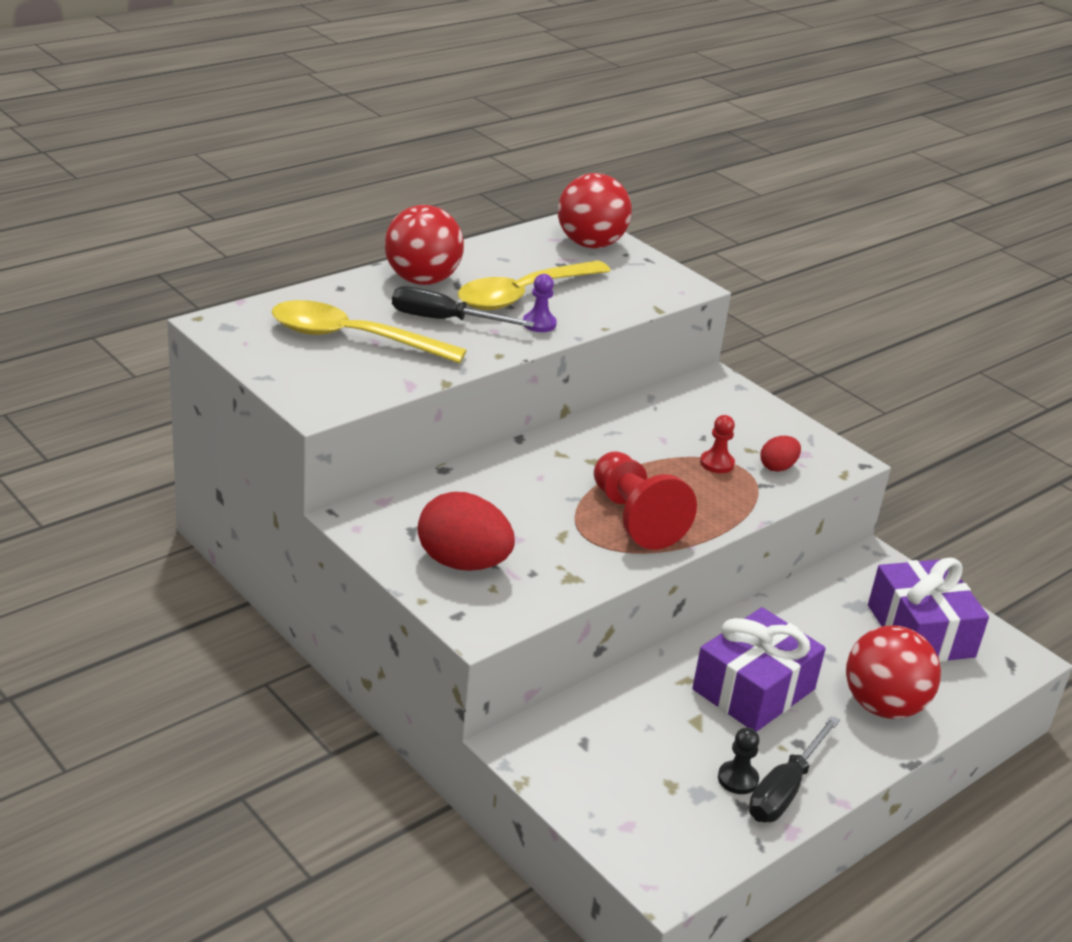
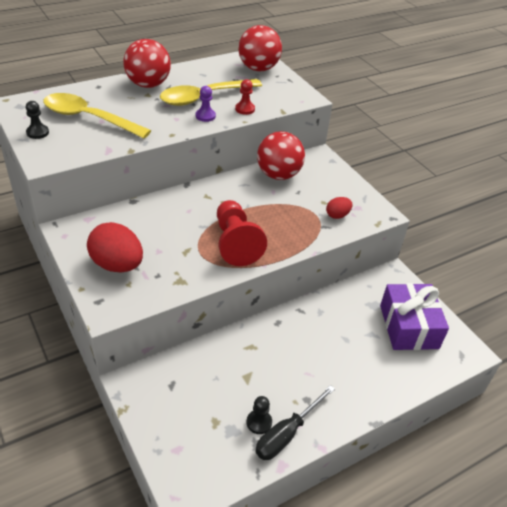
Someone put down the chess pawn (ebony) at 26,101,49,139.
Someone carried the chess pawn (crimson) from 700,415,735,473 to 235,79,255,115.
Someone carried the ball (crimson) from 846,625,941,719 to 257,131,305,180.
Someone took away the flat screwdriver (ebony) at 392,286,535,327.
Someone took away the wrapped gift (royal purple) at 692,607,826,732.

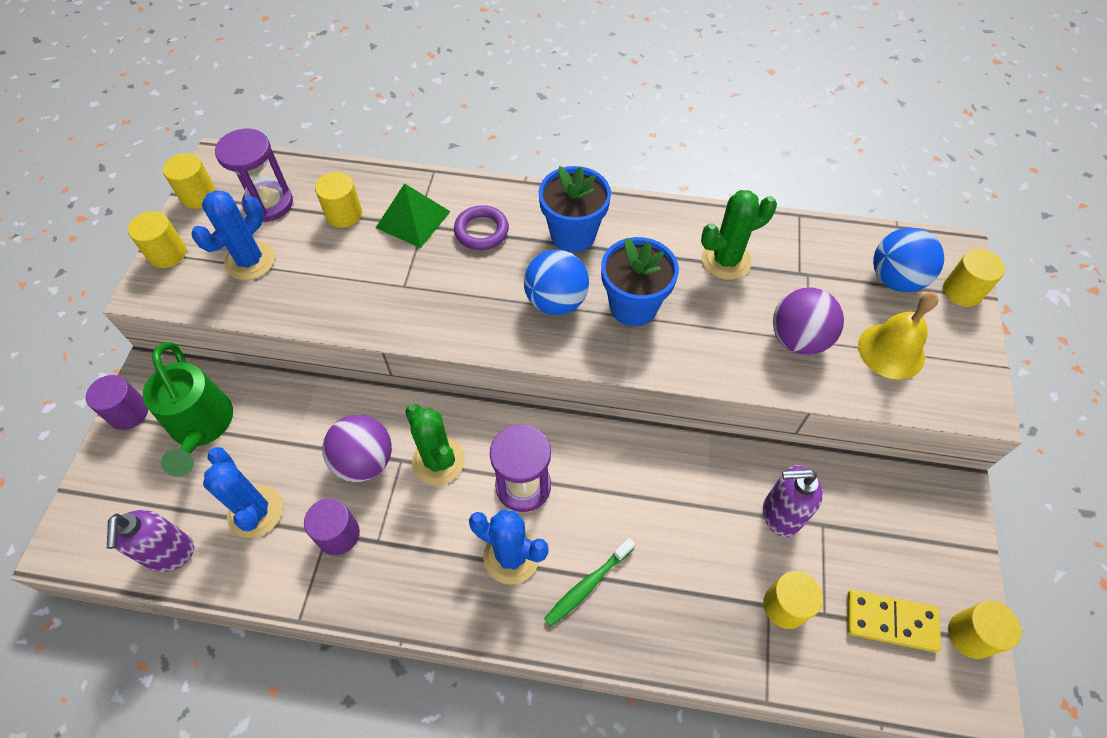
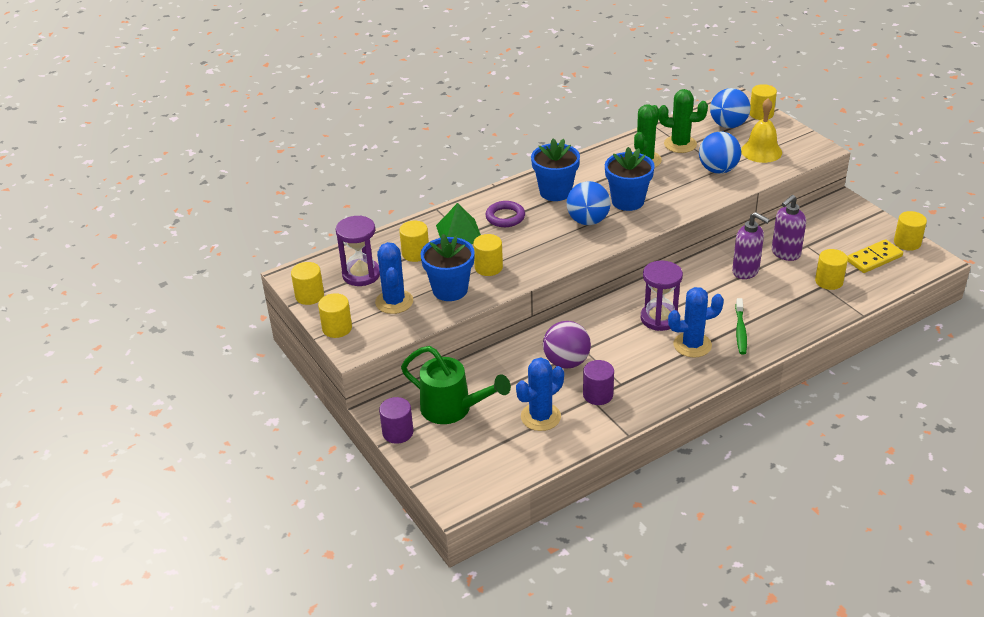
Someone put down the plant pot (royal blue) at 420,234,475,301.
Someone put down the cylinder (golden) at 473,234,503,276.
Someone rotated the saguaro cactus (royal blue) at 203,447,283,538 by 60 degrees counterclockwise.
Someone carried the saguaro cactus (leaf-green) from 405,404,465,485 to 658,89,708,153.
Someone repainted the ball (royal purple) at 773,287,844,355, which became the ball (royal blue) at 699,132,741,174.
Someone carried the soap dispenser (royal purple) from 107,510,194,572 to 732,212,770,279.

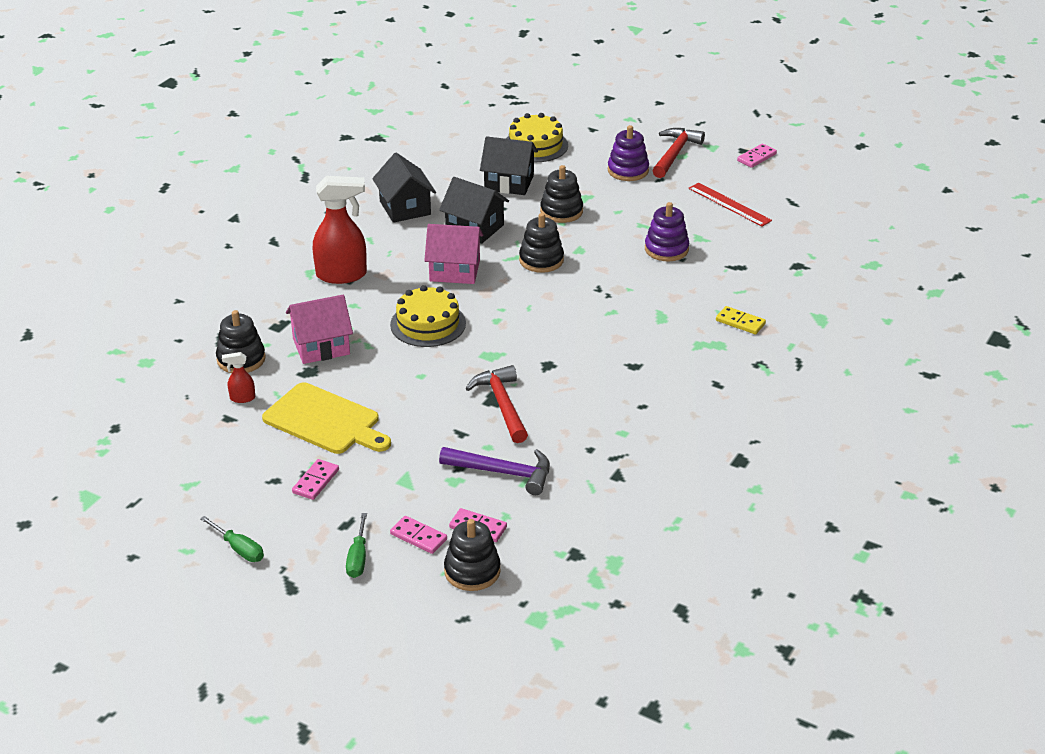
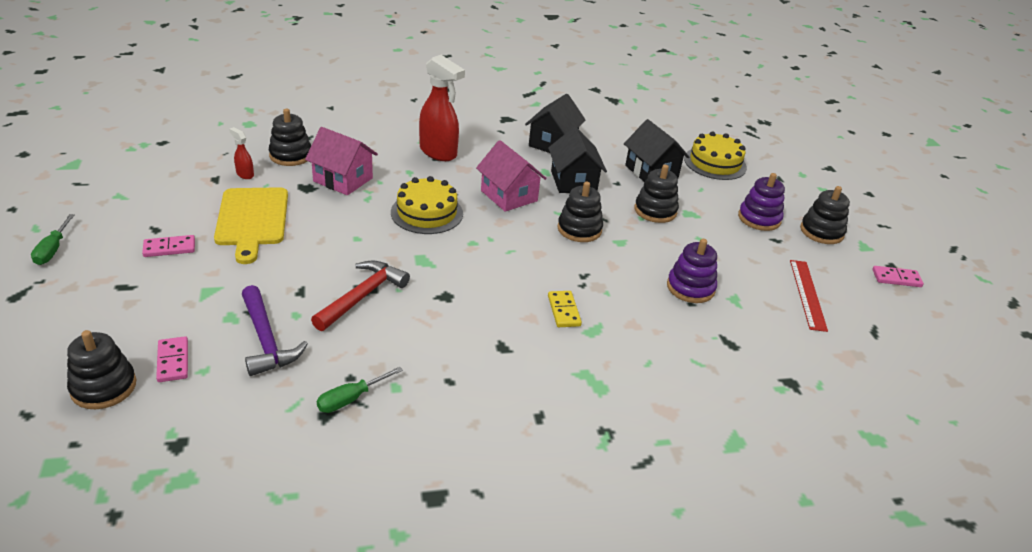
Someone carried the flat screwdriver (leaf-green) from 346,513,367,578 to 317,367,403,413.
Someone carried the domino piece (golden) from 716,306,766,334 to 548,291,582,327.
Someone swapped the claw hammer (crimson) at 652,128,705,178 for the stacking rings (ebony) at 800,186,850,244.
Someone took away the domino piece (rosy) at 390,516,447,554.

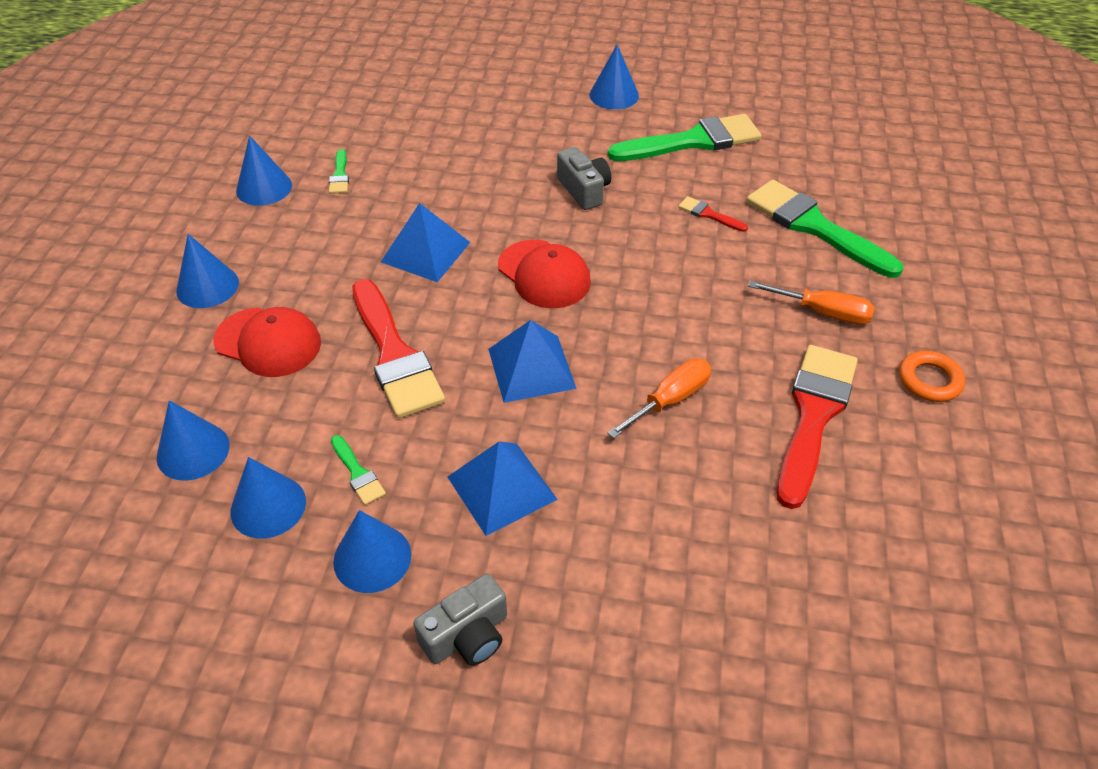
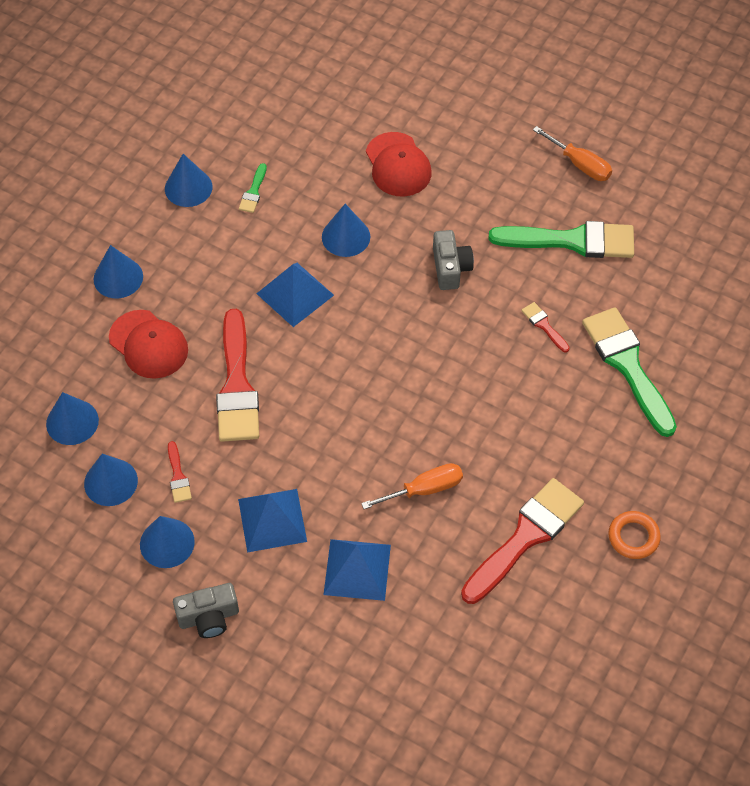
Someone repainted the brush (leaf-green) at 331,435,386,505, which became the brush (crimson) at 168,441,192,503.
Someone carried the solid cone (royal blue) from 589,45,639,110 to 322,204,370,257.
Someone carried the pyramid (royal blue) from 488,320,577,403 to 323,539,391,601.
Someone carried the cap (crimson) from 498,240,591,308 to 366,132,432,197.
Someone carried the flat screwdriver (bright orange) from 748,281,874,325 to 533,126,612,181.

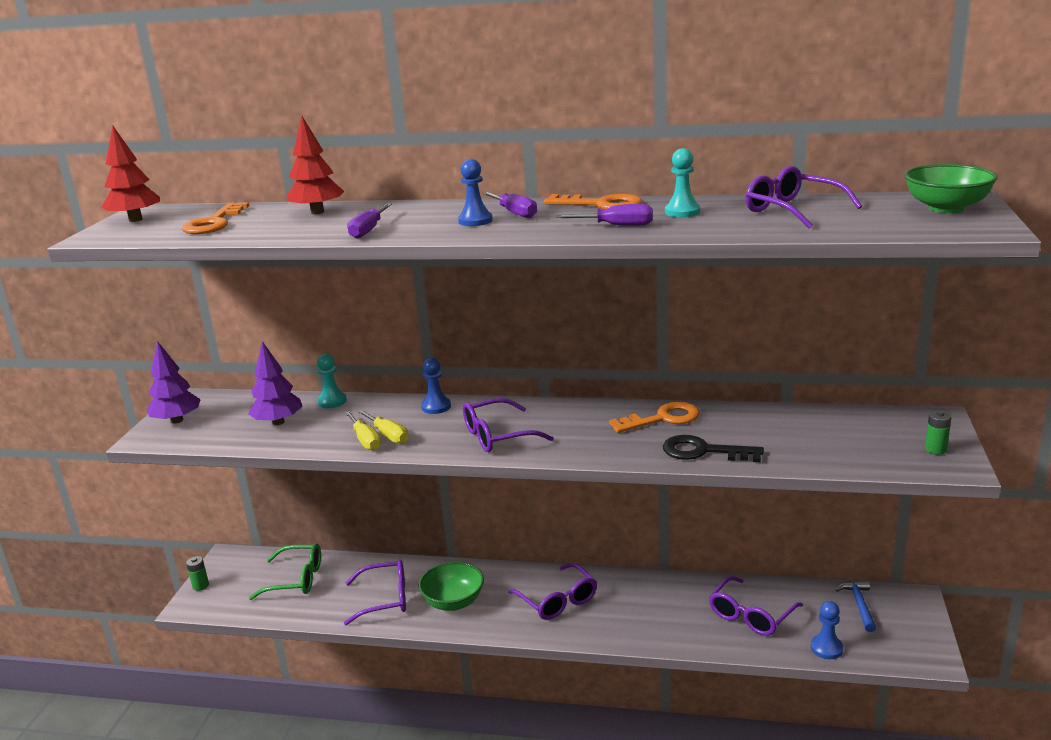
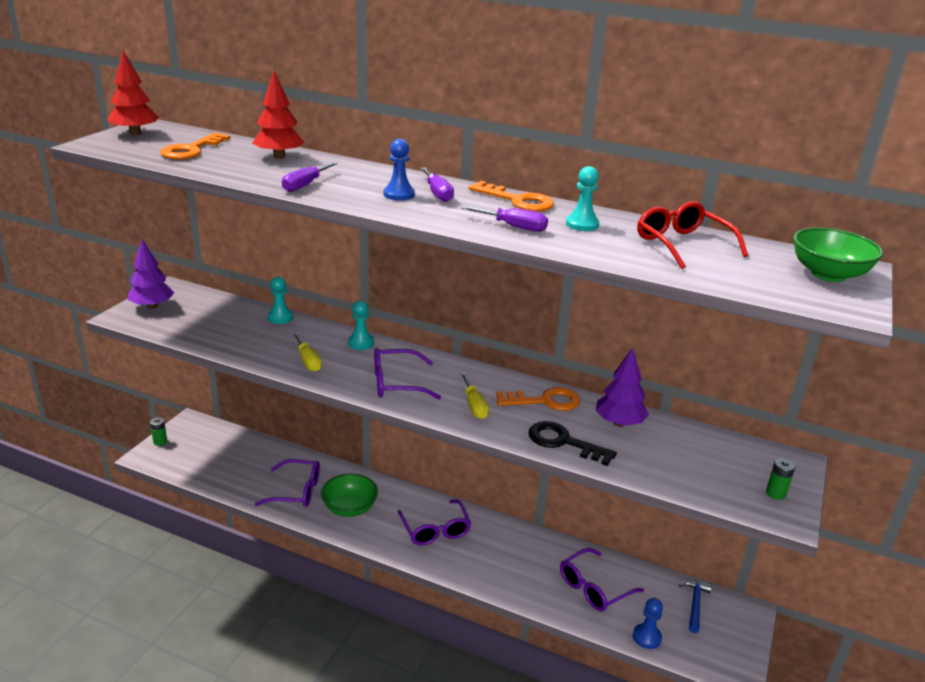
Someone repainted the chess pawn (royal blue) at 421,358,451,414, which became the chess pawn (aqua) at 348,301,374,350.
Someone carried the flat screwdriver (golden) from 345,411,381,450 to 460,372,489,419.
Someone carried the toy tree (royal purple) from 248,341,303,425 to 596,348,649,427.
Someone repainted the glasses (royal purple) at 746,166,862,229, which became the glasses (crimson) at 637,201,748,269.
Someone took away the glasses (leaf-green) at 249,543,321,600.

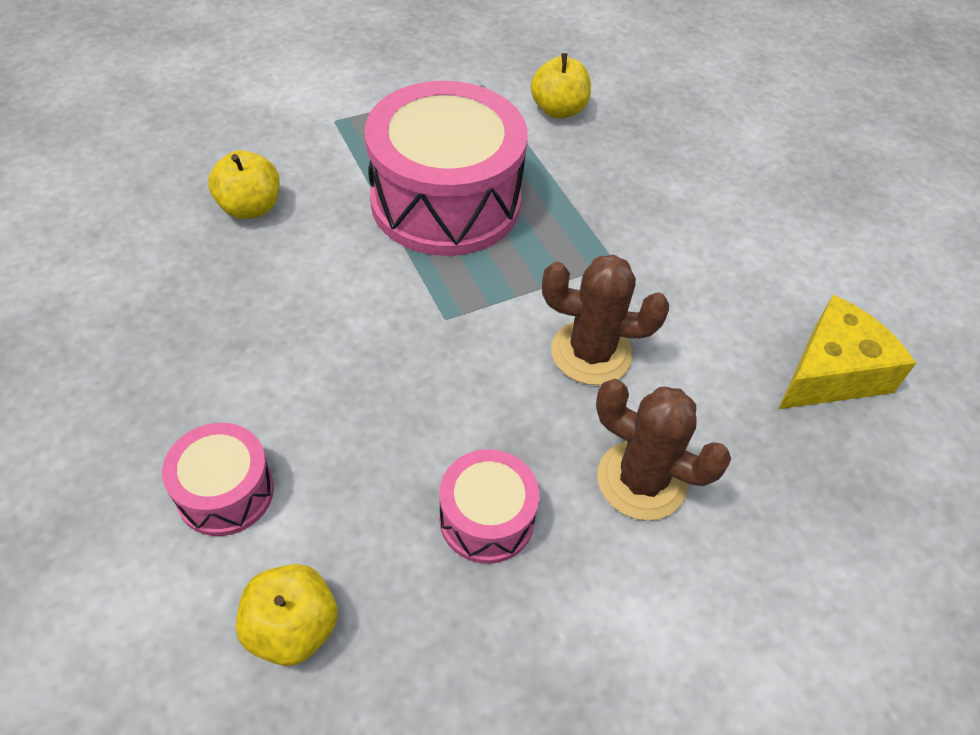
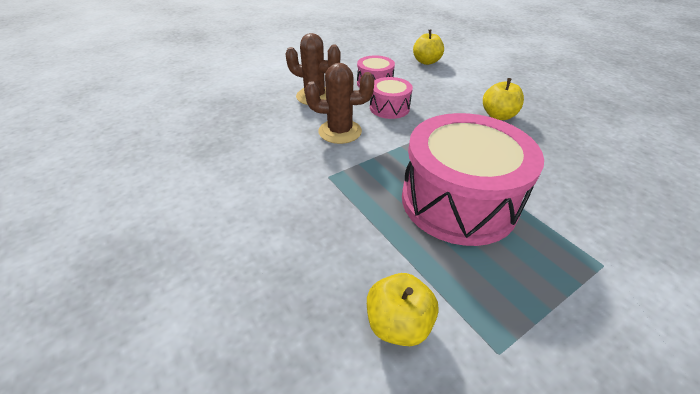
Someone carried the snare drum (rosy) from 162,423,274,536 to 370,77,413,119.
Someone carried the apple fruit (golden) from 208,150,280,219 to 483,78,524,120.
Someone took away the piece of cheese (golden) at 779,295,916,409.

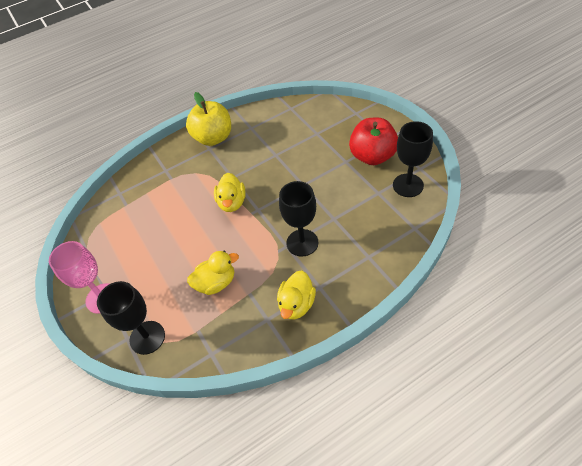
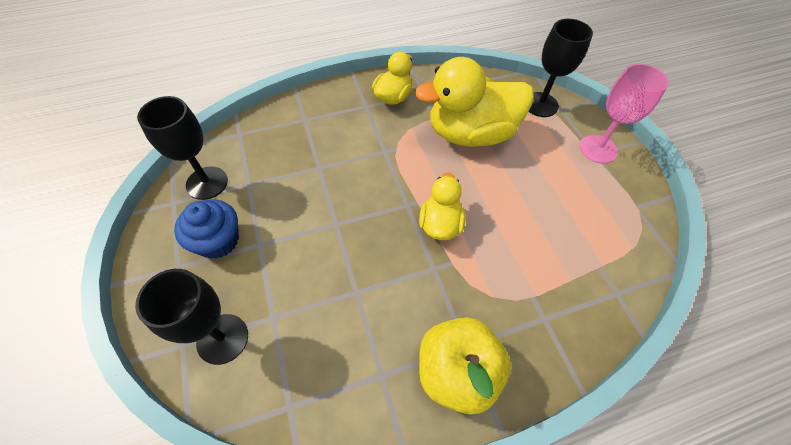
Someone carried the goblet (ebony) from 279,181,318,257 to 135,269,248,365.
Someone swapped the apple fruit (crimson) at 349,118,398,165 for the cupcake (royal blue) at 174,199,239,259.
Someone scaled the toy duck (golden) at 187,251,239,295 by 1.90.

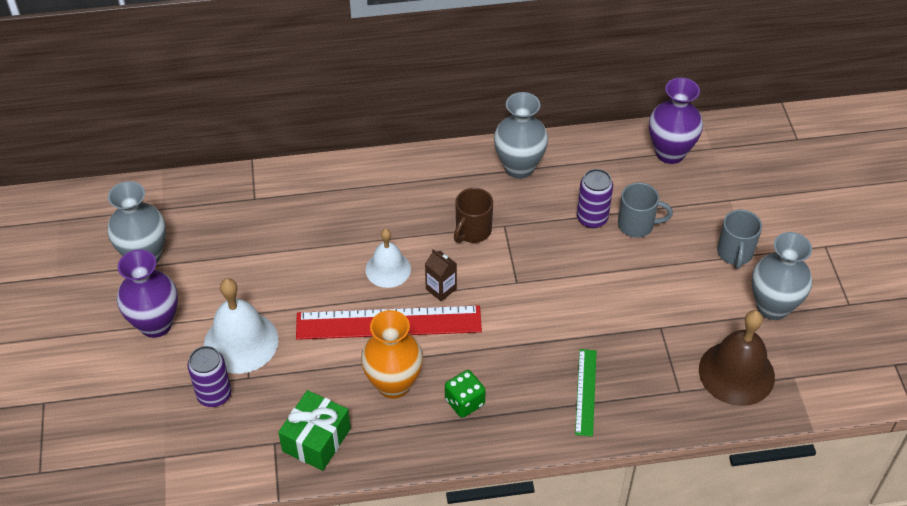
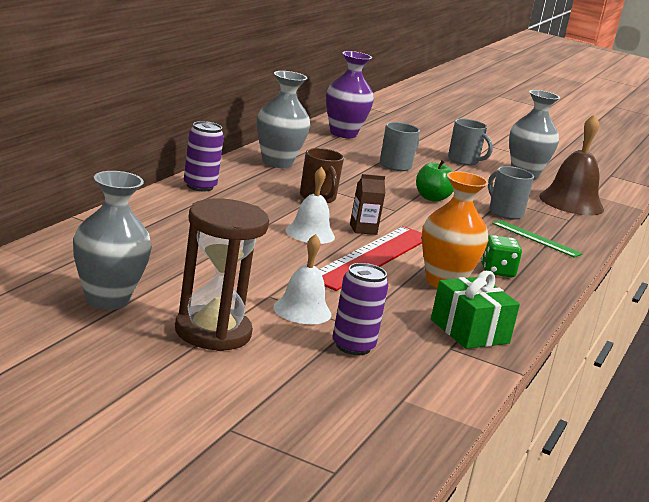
Someone swapped the tall vase (royal purple) at 117,249,178,338 for the sand timer (dark brown) at 175,199,269,351.
Someone carried the tin (royal purple) from 577,169,613,228 to 184,121,224,191.
Someone scaled the hand bell (white) at 204,278,279,374 by 0.64.
Someone put down the apple fruit (leaf-green) at 416,160,454,202.
Someone put down the tea mug (grey) at 488,166,534,220.

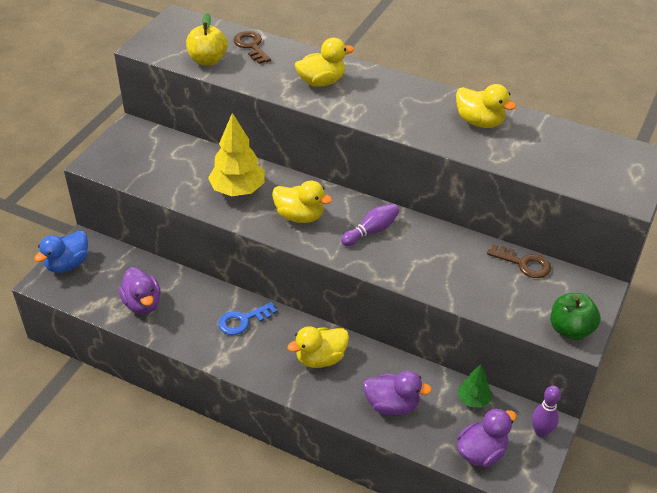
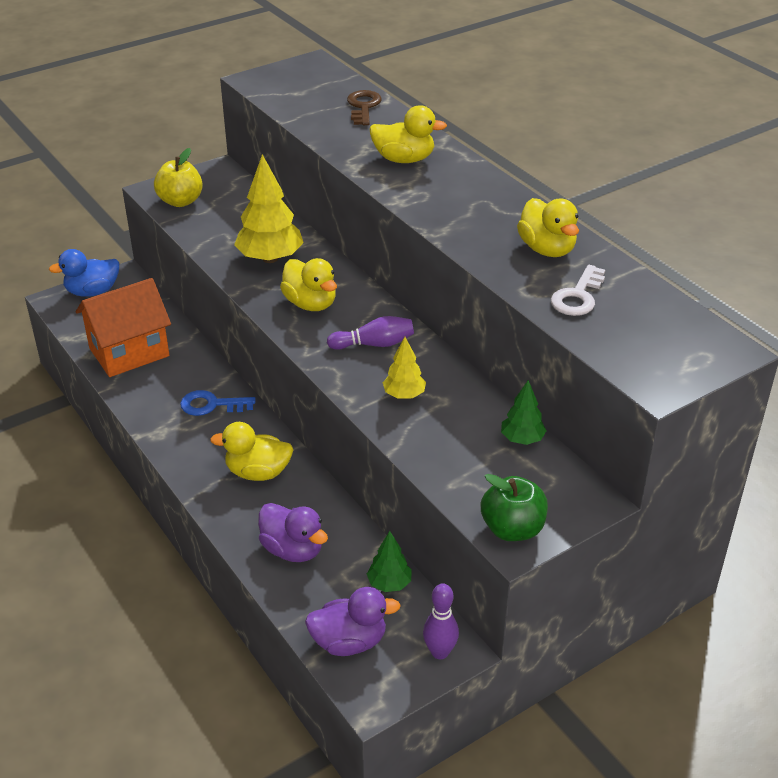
Someone swapped the toy duck (royal purple) at 119,267,161,314 for the cottage (bright orange) at 76,278,171,377.
Someone carried the apple fruit (golden) from 186,13,228,66 to 154,148,203,207.
Someone put down the toy tree (golden) at 383,337,426,399.
Someone swapped the key (dark brown) at 487,244,551,278 for the toy tree (leaf-green) at 501,380,547,445.
Someone put down the key (white) at 551,265,605,316.

